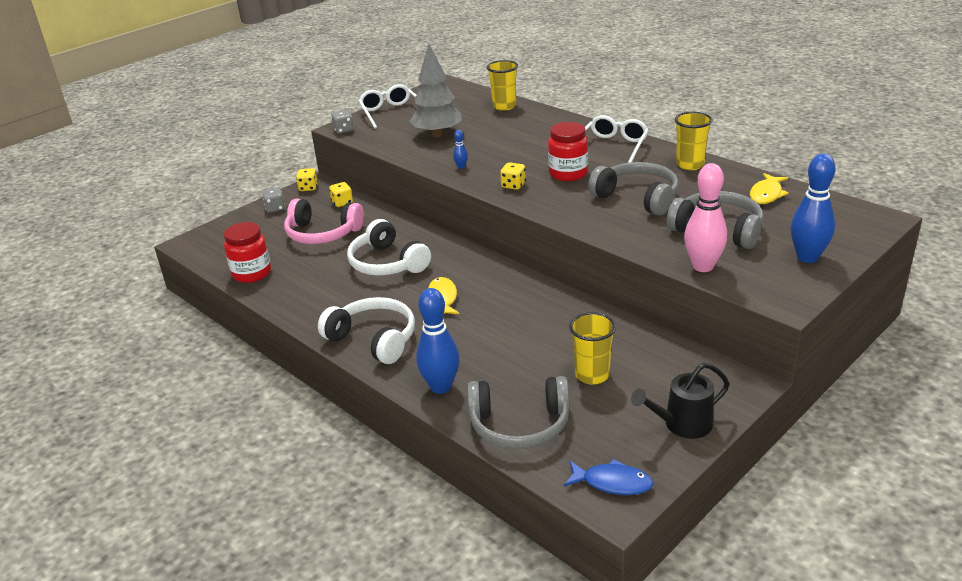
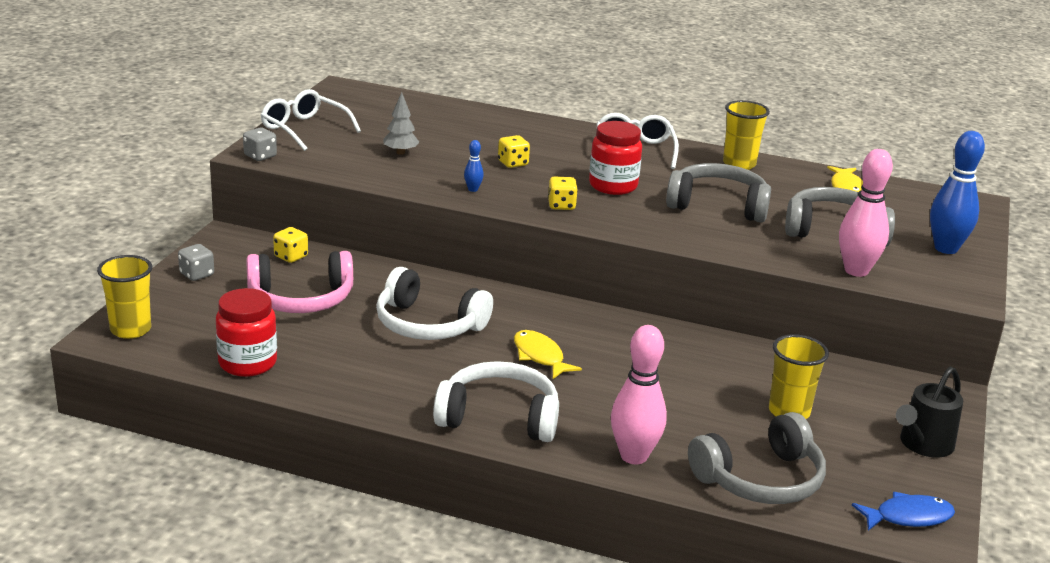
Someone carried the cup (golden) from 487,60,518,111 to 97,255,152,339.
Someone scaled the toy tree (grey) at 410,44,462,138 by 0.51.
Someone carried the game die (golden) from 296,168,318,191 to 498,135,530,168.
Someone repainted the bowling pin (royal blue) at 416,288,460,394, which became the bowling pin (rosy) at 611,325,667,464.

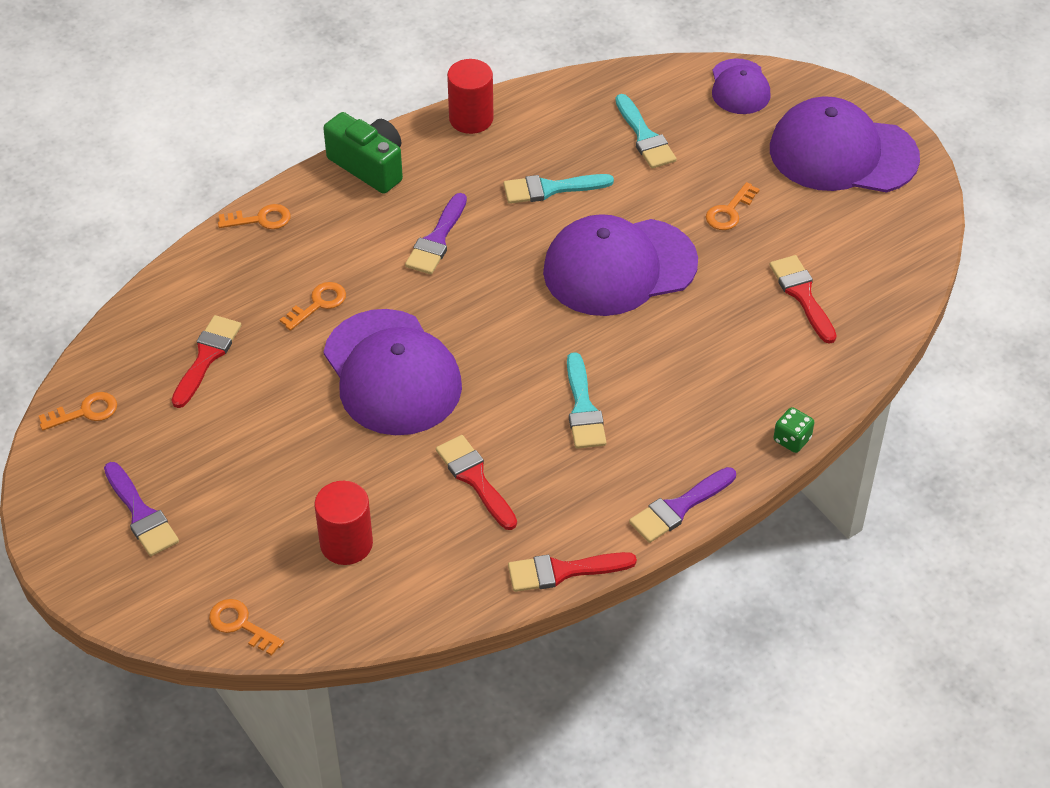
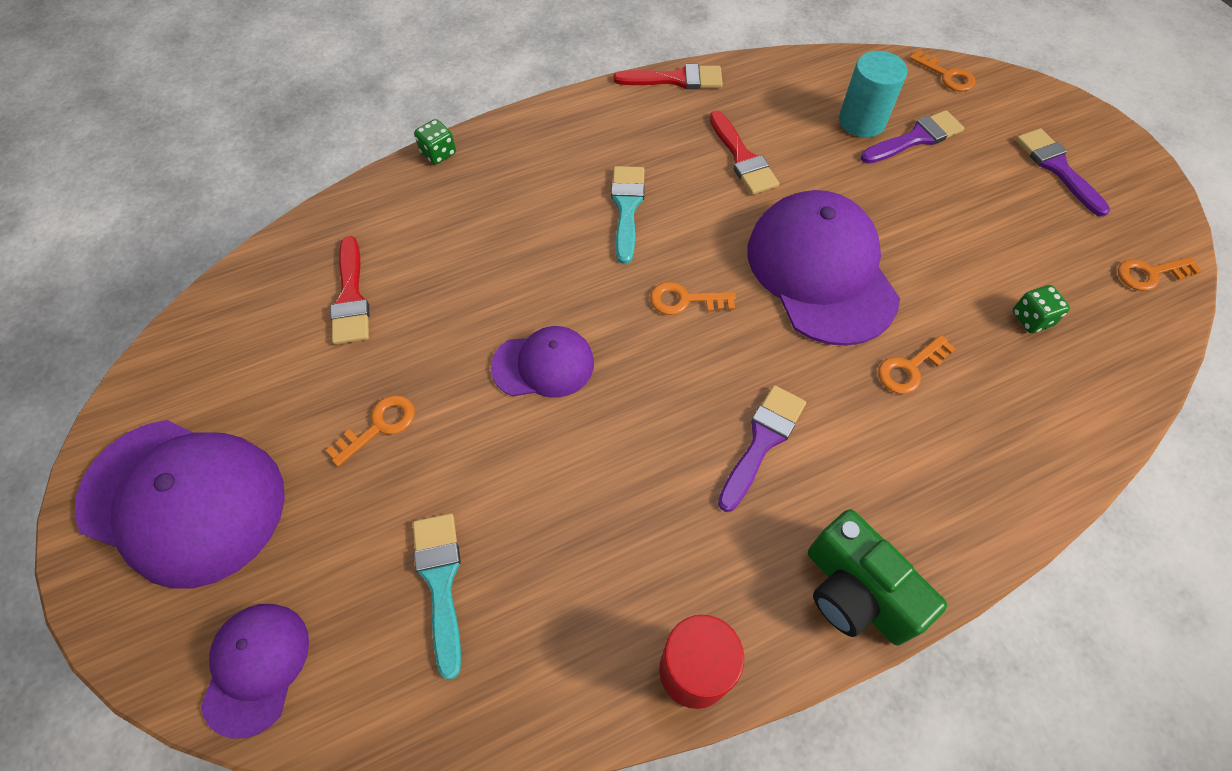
Someone scaled the cap (royal purple) at 543,214,698,316 by 0.54.
Someone carried the key (bright orange) from 218,204,291,229 to 650,282,736,315.
Someone repainted the cylinder (crimson) at 314,481,373,565, which became the cylinder (aqua) at 839,51,907,137.
Someone carried the brush (royal purple) from 629,467,736,543 to 861,110,964,164.
Someone swapped the brush (crimson) at 171,315,241,408 for the game die (leaf-green) at 1013,285,1070,333.
Someone took away the brush (aqua) at 503,174,614,204.

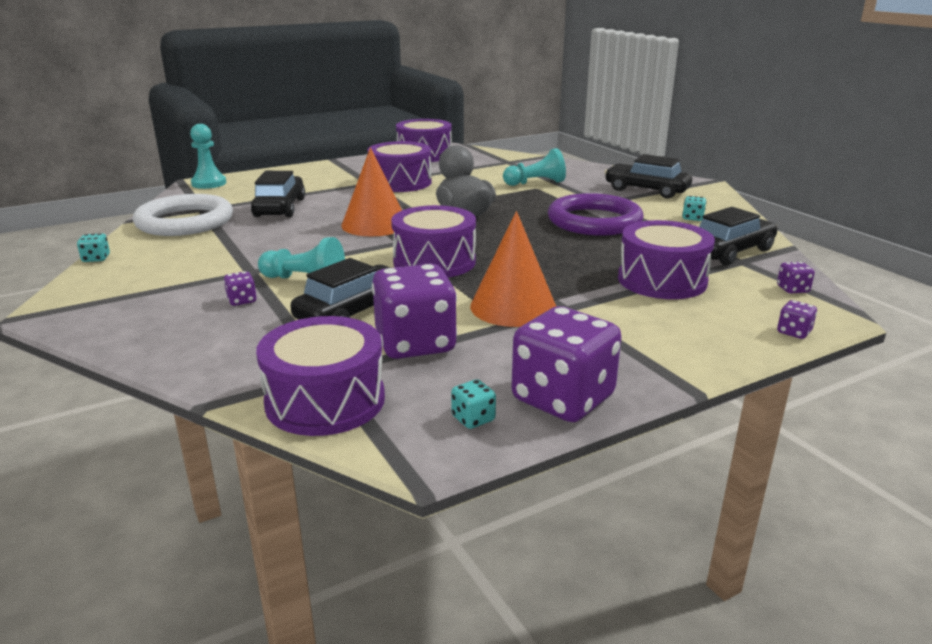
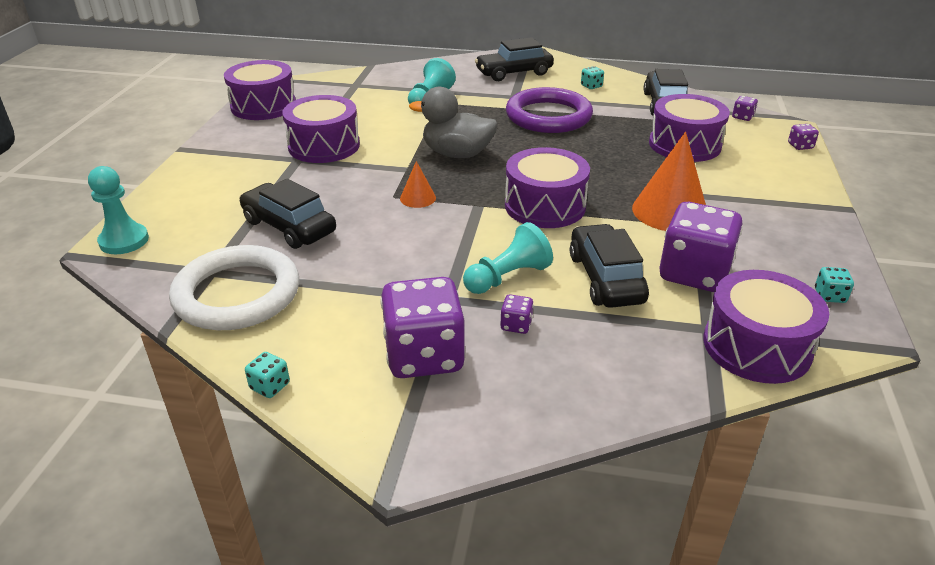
Someone carried the game die (royal purple) from 512,306,622,422 to 381,277,466,378.
Someone scaled the solid cone (bright orange) at 341,147,402,236 by 0.49.

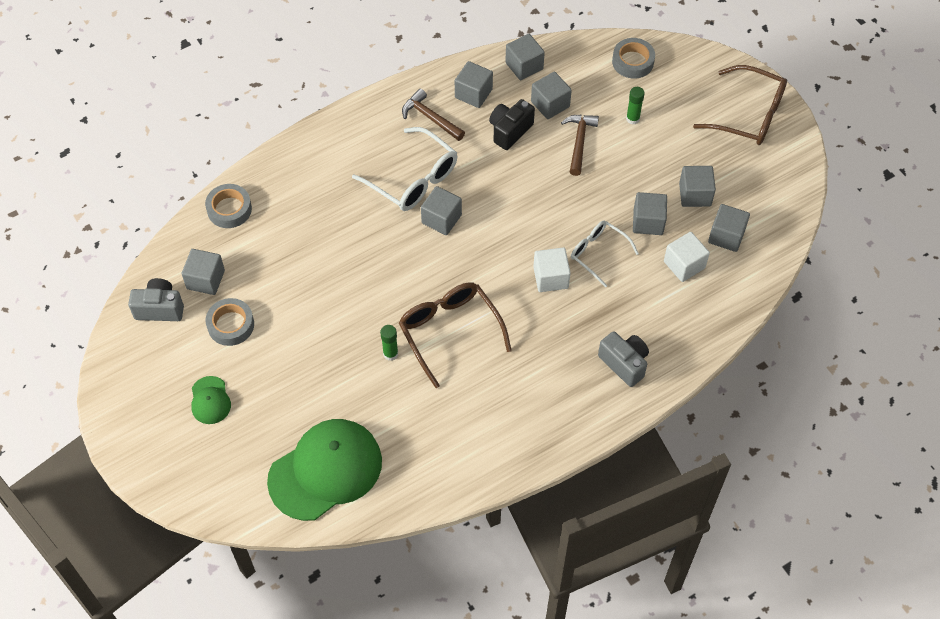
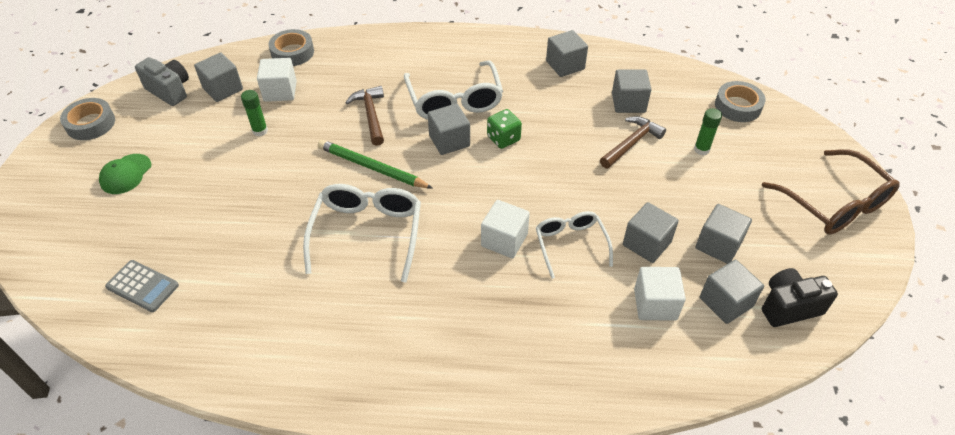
Someone carried the tape (grey) from 205,298,254,346 to 60,98,115,140.
Someone swapped the cap (leaf-green) at 267,419,382,521 for the adding machine (grey) at 105,260,179,312.
Someone carried the glue stick (leaf-green) from 380,325,398,361 to 241,90,268,137.
Someone put down the block (white) at 257,58,297,102.
Someone repainted the glasses (dark brown) at 399,282,512,388, which became the glasses (white) at 303,184,421,283.
Someone put down the pencil (leaf-green) at 318,140,433,189.
Someone carried the claw hammer (dark brown) from 402,89,465,141 to 345,86,384,146.
Someone put down the game die (leaf-green) at 487,109,522,149.
Someone carried the compact camera (ebony) from 489,99,535,150 to 762,268,838,327.
Someone took away the block (grey) at 505,34,545,80.
Someone took away the compact camera (grey) at 598,331,649,387.

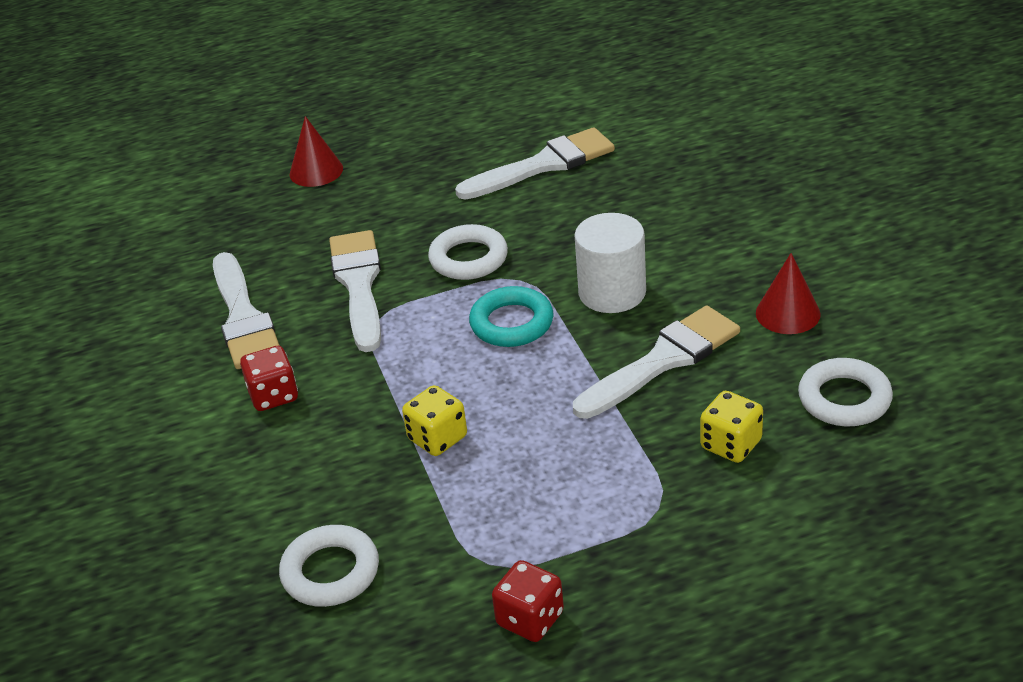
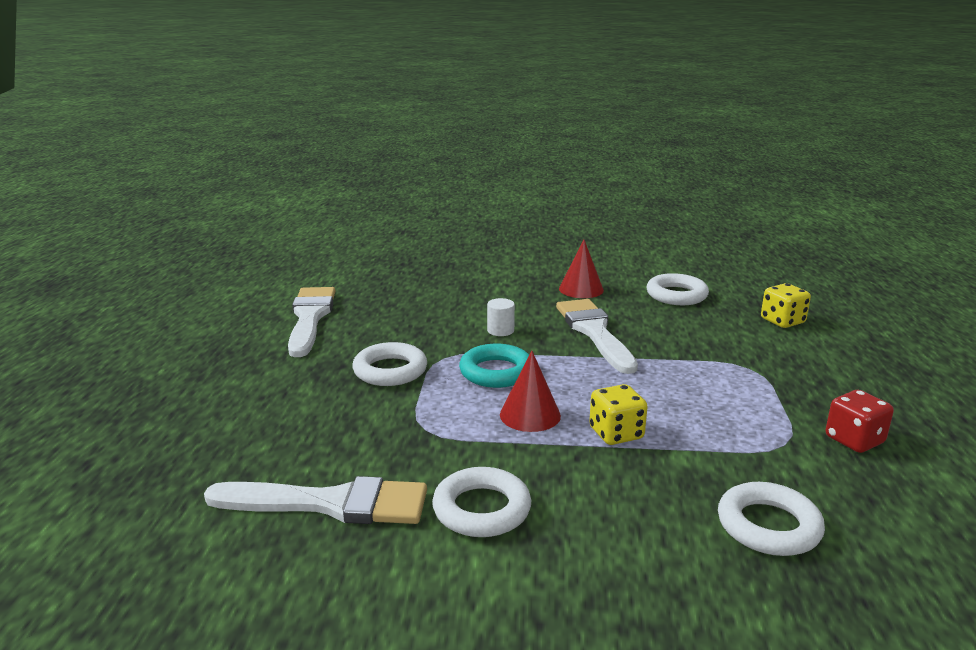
Someone swapped the game die (crimson) at 240,346,298,411 for the hoop (white) at 432,467,531,537.
Someone scaled the cylinder (white) at 574,213,646,313 by 0.49.
Someone carried the solid cone (crimson) from 289,116,343,187 to 500,351,561,432.
Someone carried the game die (golden) from 700,391,763,463 to 761,283,811,328.
Someone took away the brush (white) at 329,230,381,352.

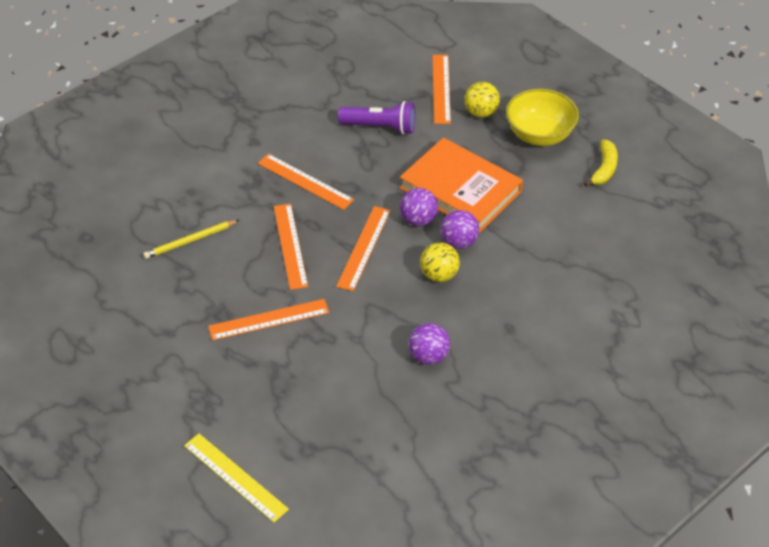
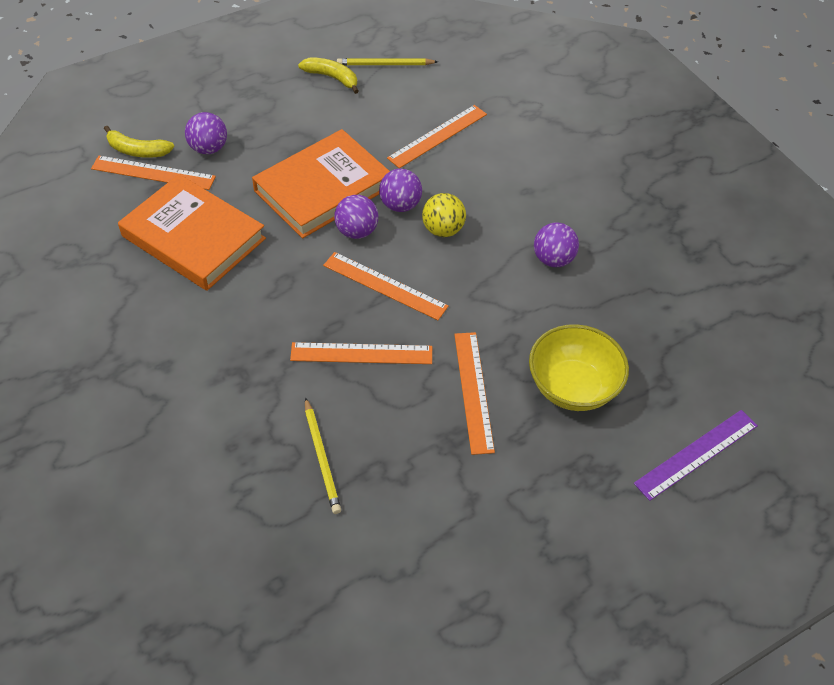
Someone put down the banana fruit (golden) at 104,126,174,158.
Someone swapped the torch (royal purple) at 338,101,415,135 for the book (bright orange) at 118,174,266,291.
Someone repainted the ball (golden) at 464,82,500,117, which became the ball (royal purple) at 185,112,227,154.
Someone put down the pencil (golden) at 337,58,438,66.
Someone carried the measuring stick (bright orange) from 258,154,354,210 to 387,105,487,168.
Someone carried the serving bowl (golden) from 506,89,579,146 to 529,324,629,411.
Someone repainted the measuring stick (golden) at 184,433,289,522, which became the measuring stick (royal purple) at 634,410,758,501.

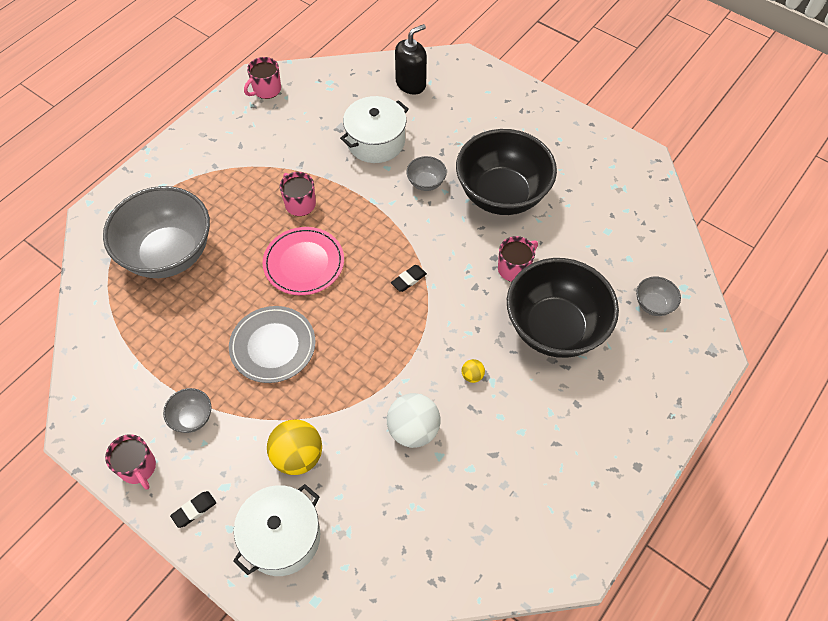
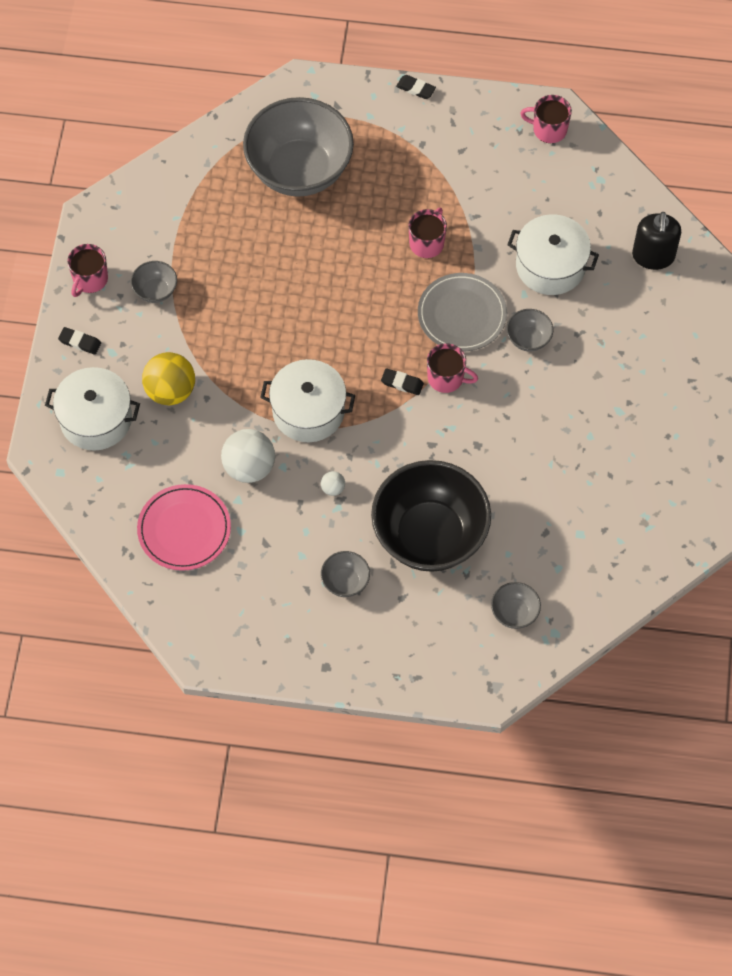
Someone carried the flat dish (rosy) from 263,227,344,295 to 137,484,231,571.
Someone put down the cooking pot (white) at 260,359,355,442.
Someone repainted the ball (golden) at 462,359,485,383, which became the ball (white) at 321,471,345,496.
Someone put down the serving bowl (grey) at 321,551,370,597.
Someone put down the pencil eraser (ebony) at 396,75,436,99.
Someone carried the flat dish (grey) from 229,306,315,383 to 418,273,507,351.
Someone carried the tea mug (rosy) from 498,236,538,282 to 427,343,478,393.
Someone rotated the soap dispenser (ebony) at 395,24,427,94 by 75 degrees clockwise.
Someone took away the serving bowl (ebony) at 456,129,557,215.

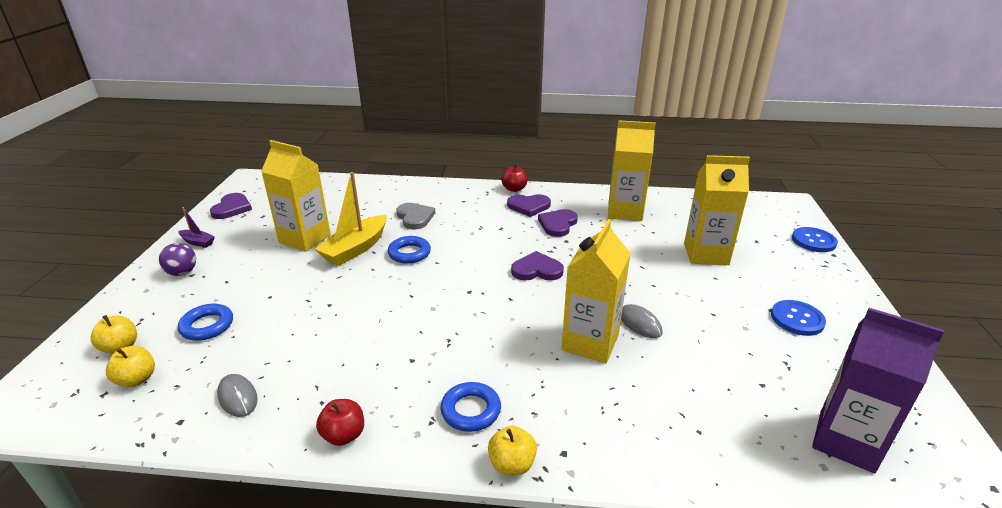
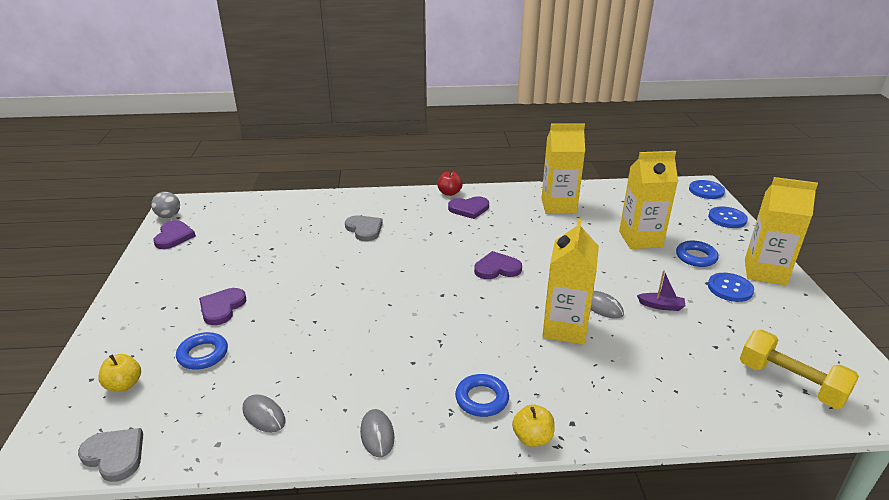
Someone put down the love heart (grey) at 78,428,143,482.
Someone put down the ball (grey) at 151,192,180,218.
Someone carried the love heart (royal purple) from 538,209,578,237 to 199,288,246,325.
Someone swapped the apple fruit (crimson) at 316,399,364,446 for the PC mouse (grey) at 360,409,395,457.
Someone carried the boat (royal purple) from 178,207,215,248 to 637,270,685,311.
Someone carried the hoop (royal blue) from 388,236,431,264 to 676,241,719,267.
Someone put down the sewing button (royal blue) at 689,180,725,199.
Someone swapped the juice carton (royal purple) at 812,308,944,473 for the free weight (golden) at 740,330,859,409.
Someone carried the juice carton (golden) from 261,140,331,252 to 745,177,818,286.
Someone took away the apple fruit (golden) at 106,346,155,387.
Someone took away the ball (royal purple) at 159,243,196,276.
Someone took away the boat (golden) at 315,172,387,266.

